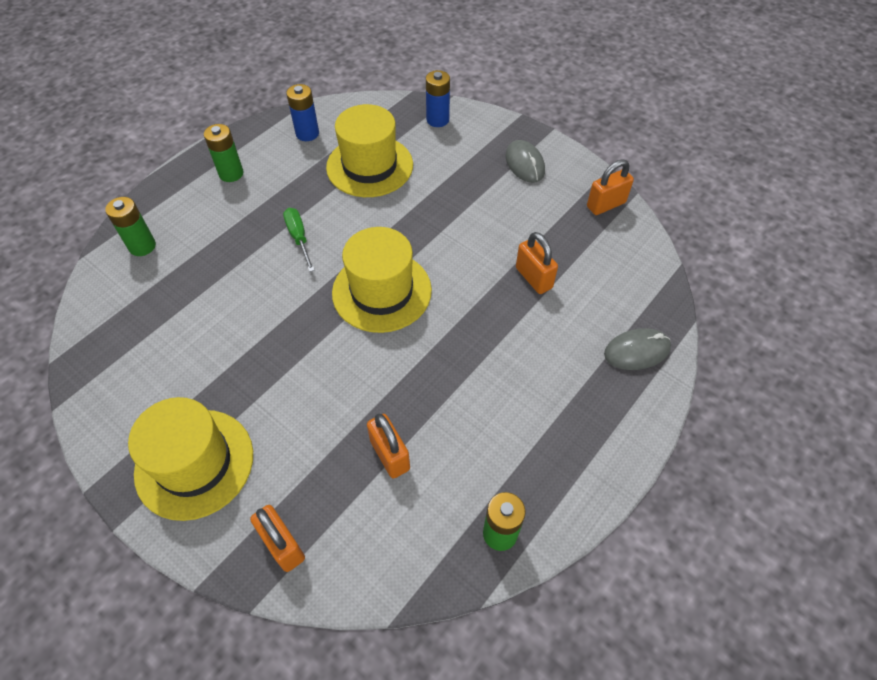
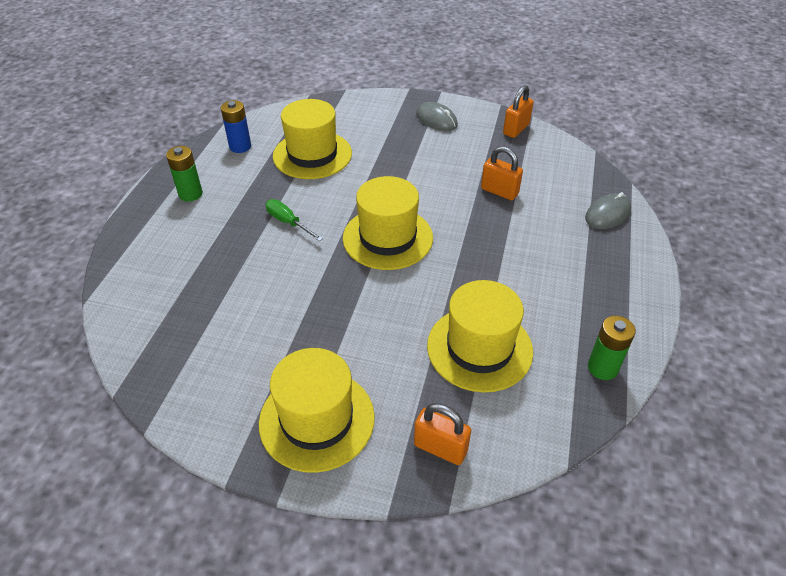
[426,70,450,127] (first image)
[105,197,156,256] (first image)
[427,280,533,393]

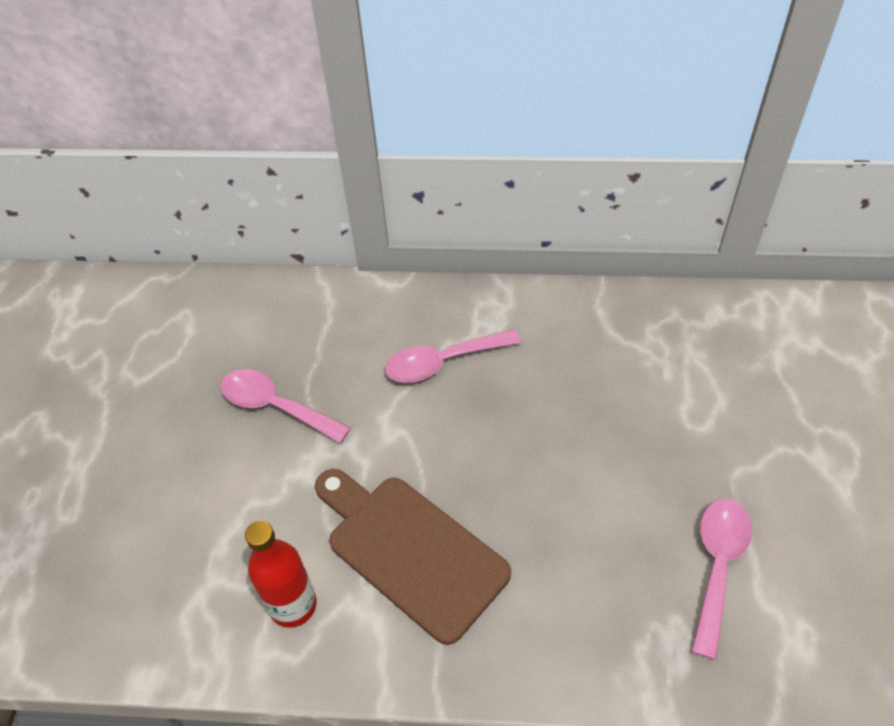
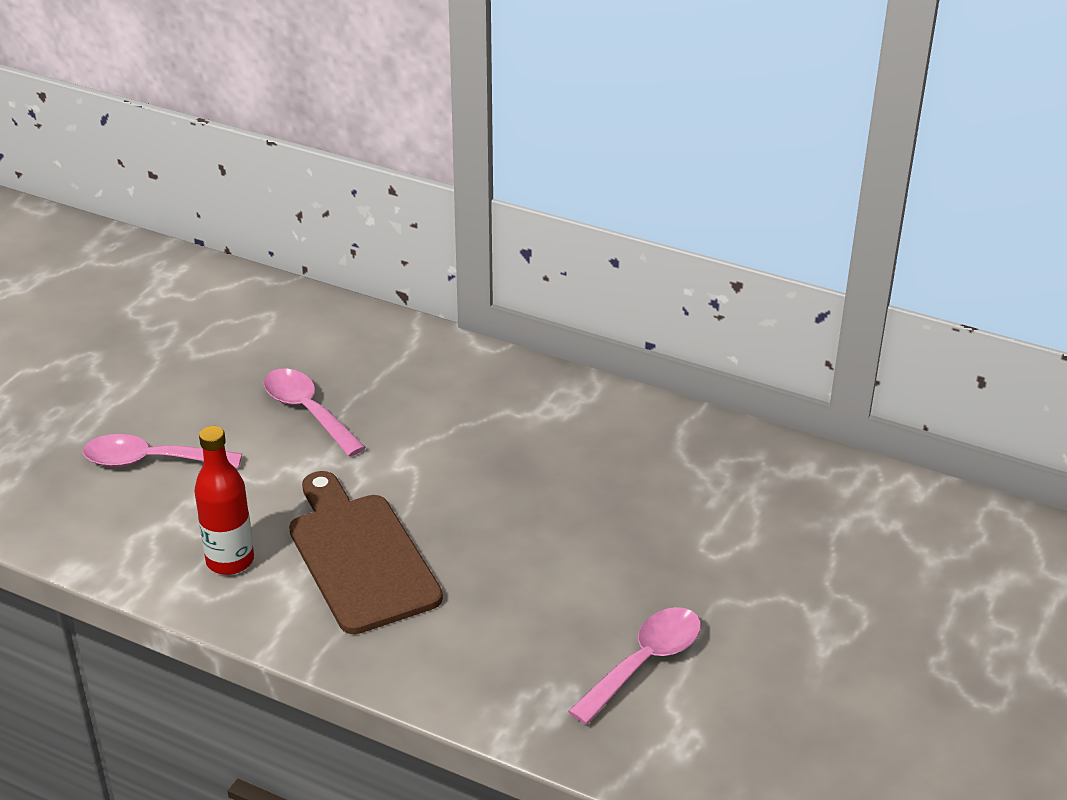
[83,434,242,468]

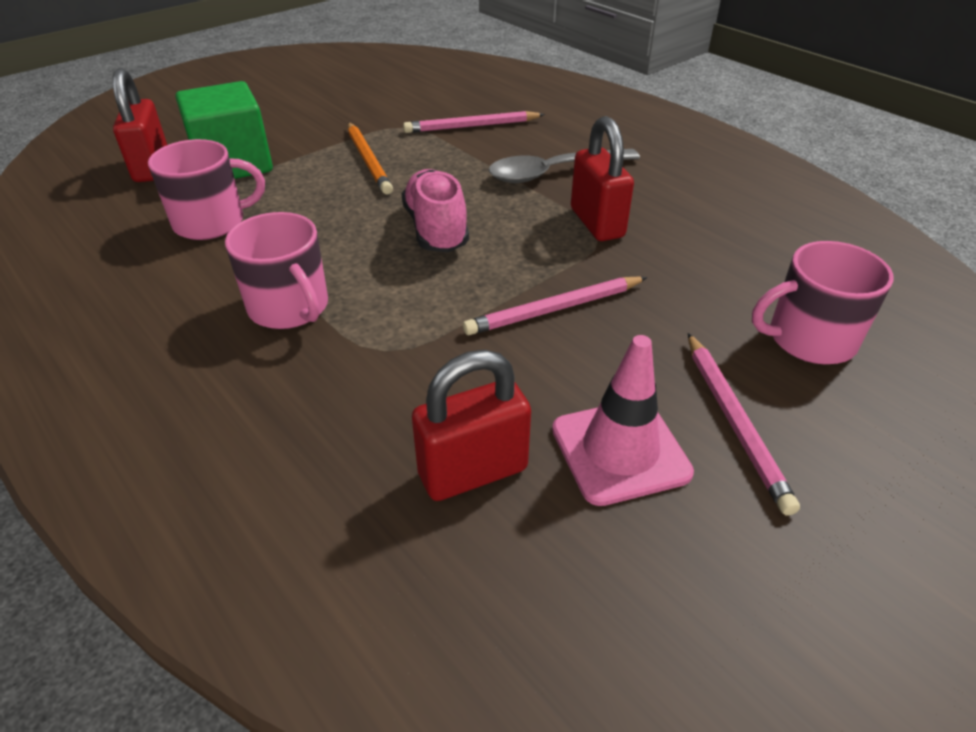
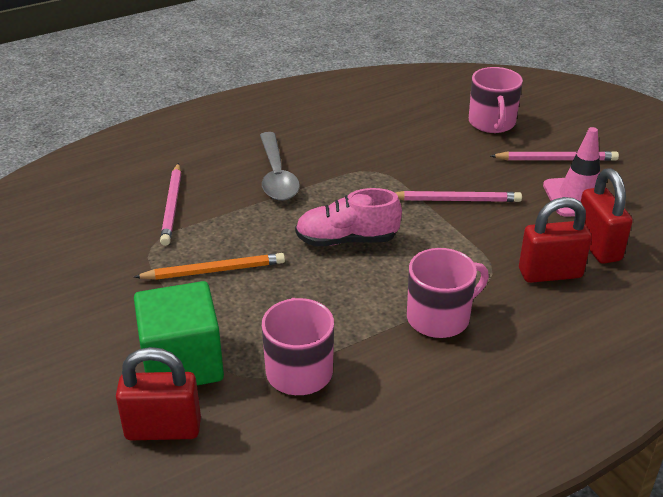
[519,197,592,283]
[395,191,522,202]

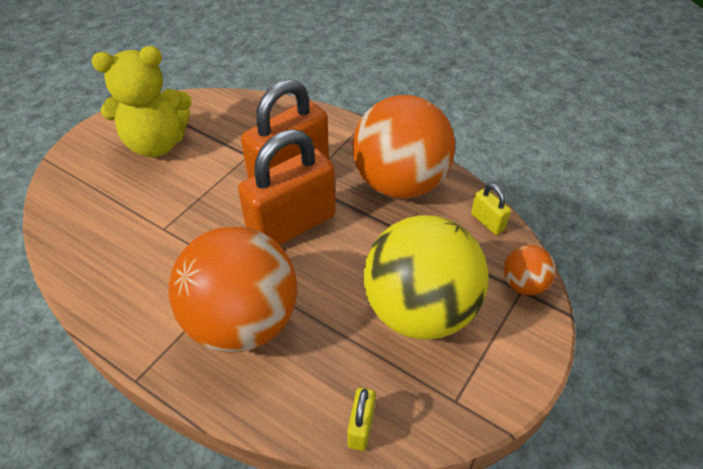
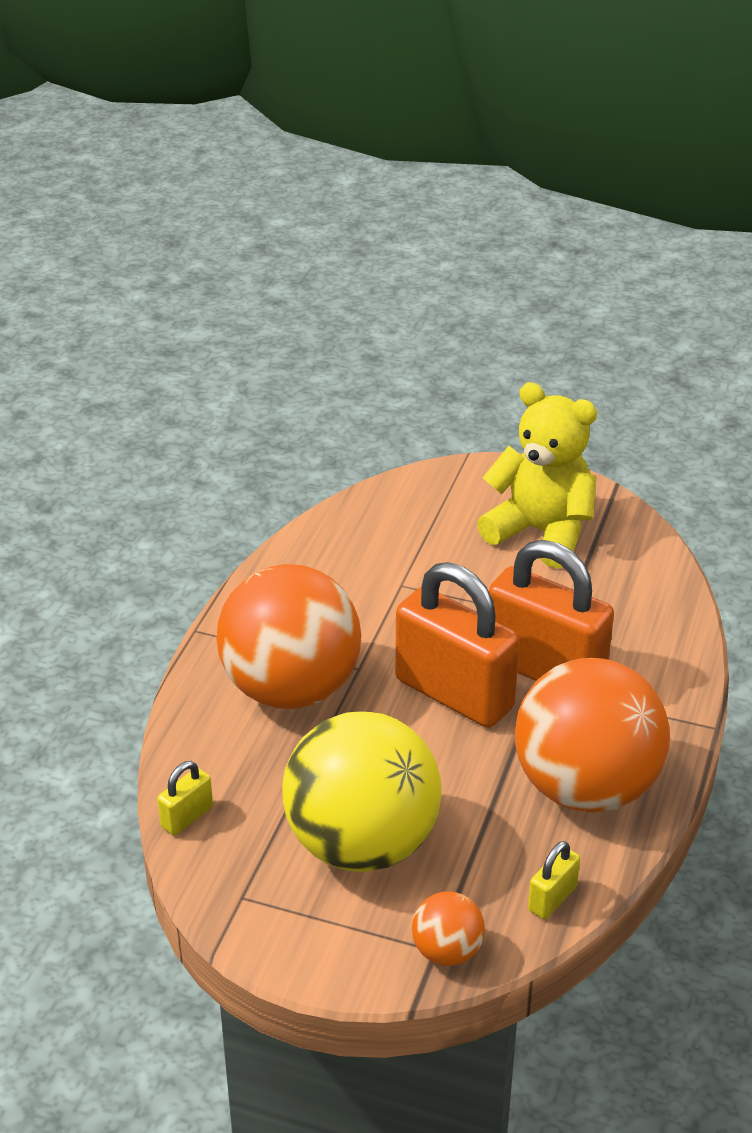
[477,382,597,568]
[157,761,213,835]

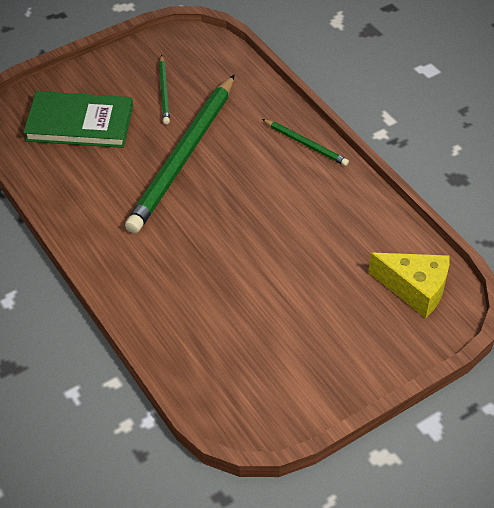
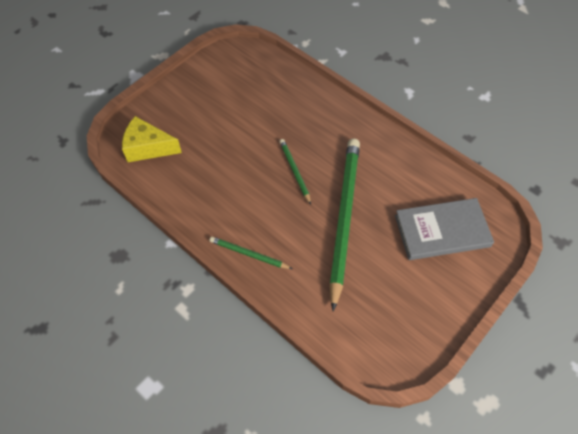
[279,139,311,204]
[395,198,494,260]

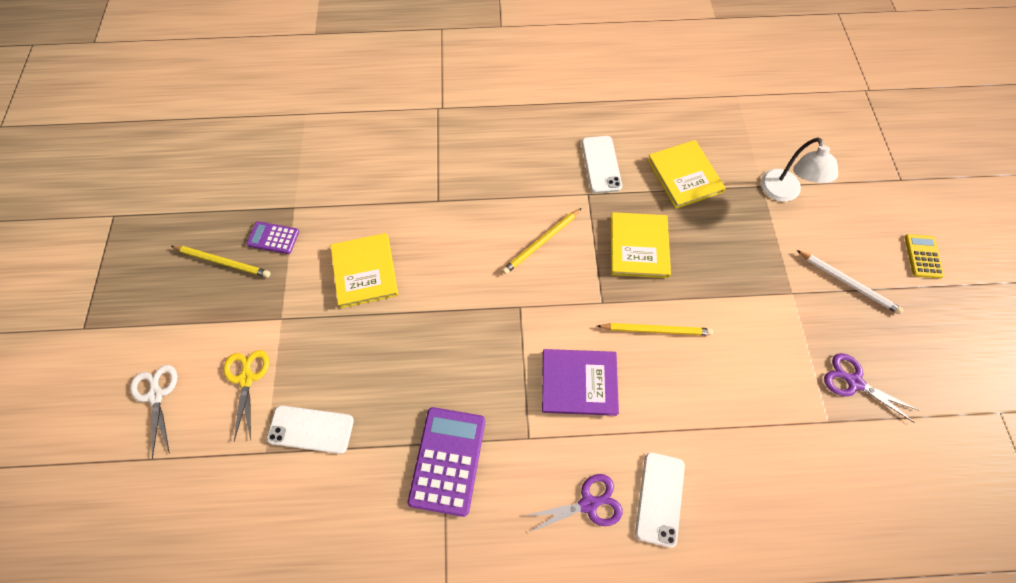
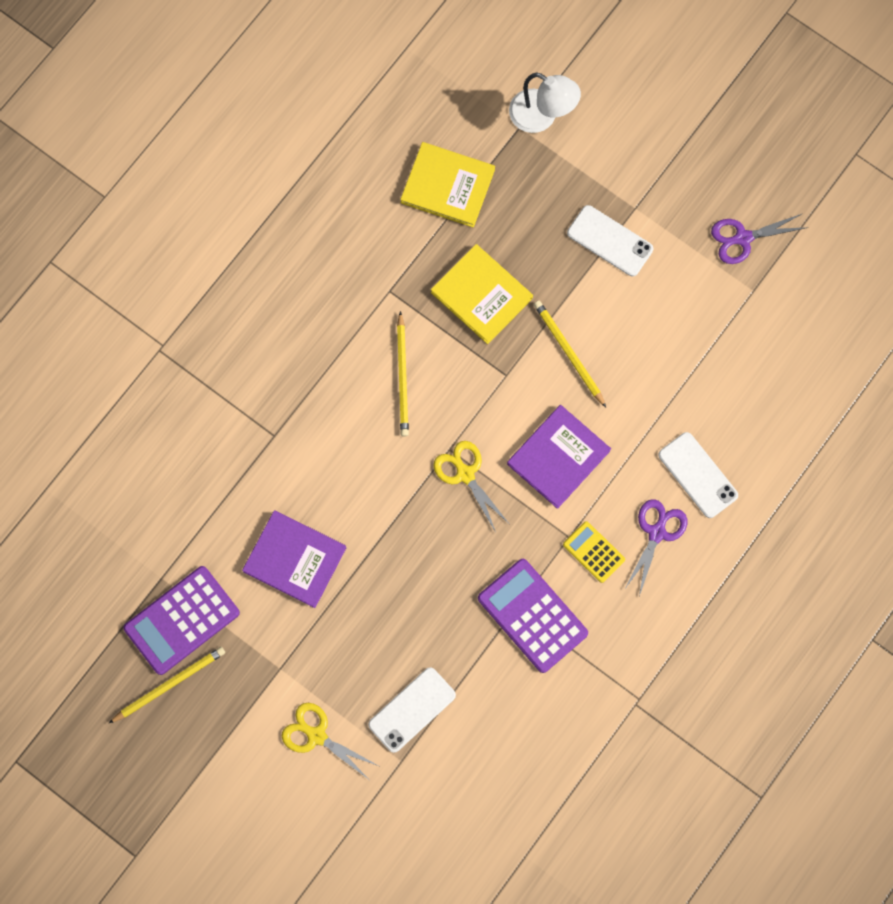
[567,205,653,276]
[123,566,240,675]
[242,510,346,608]
[563,521,625,583]
[797,250,904,314] (first image)
[534,301,606,407]
[130,365,178,459] (first image)
[433,441,509,532]

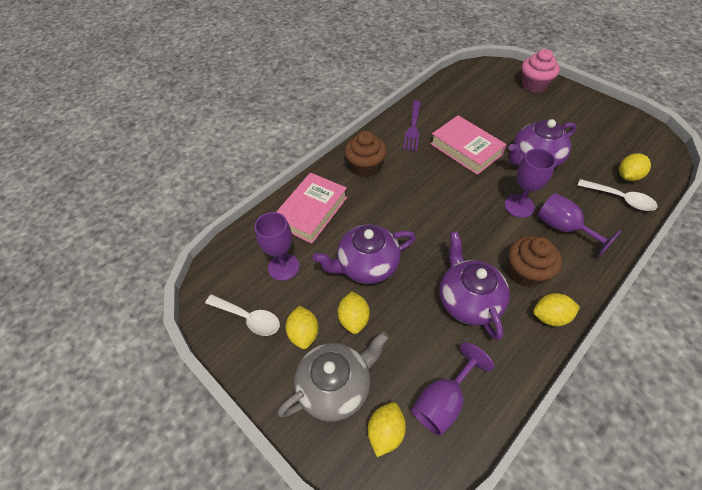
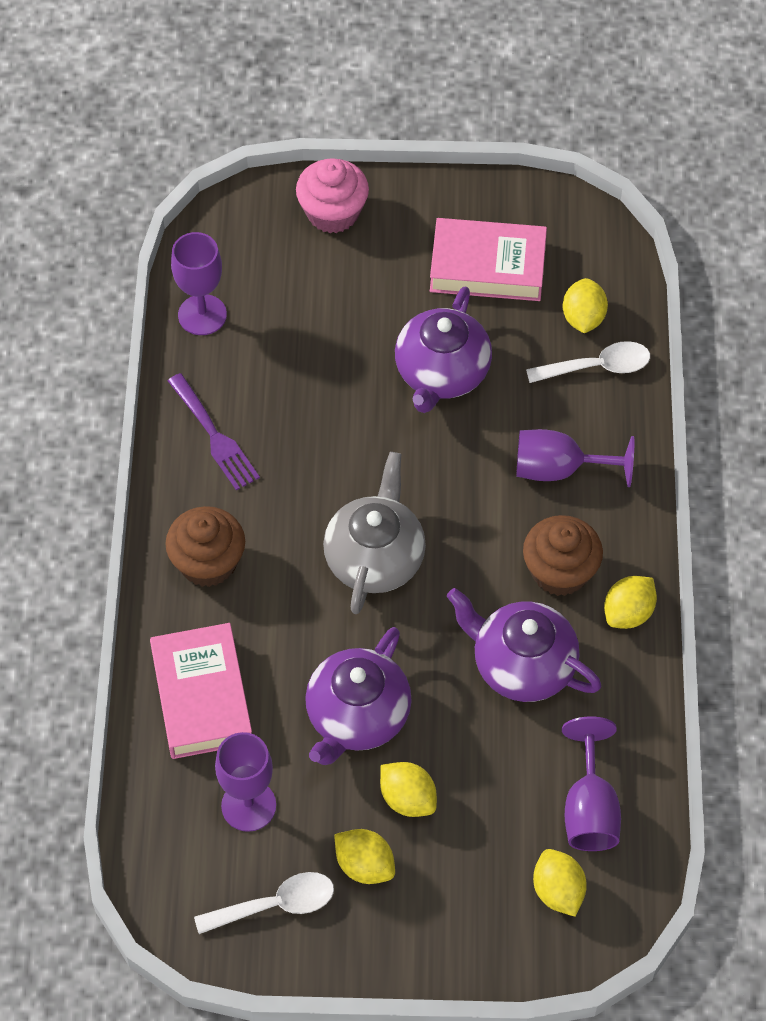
[430,218,547,301]
[171,232,227,335]
[323,452,426,614]

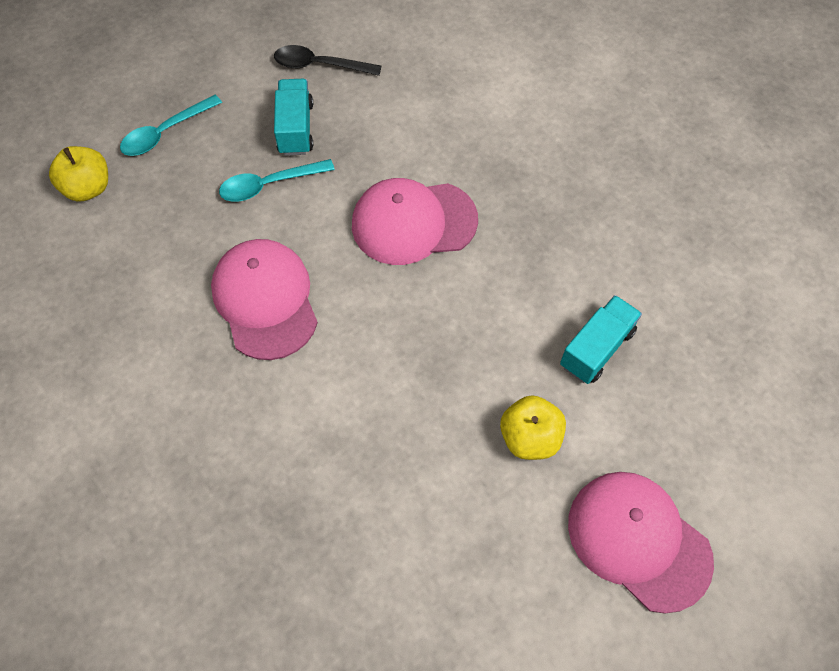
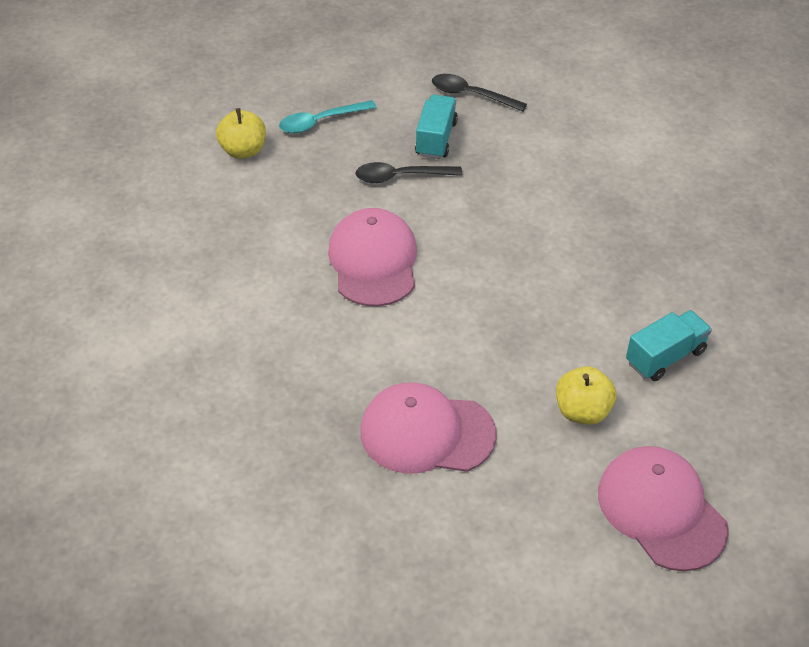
[355,162,462,183]
[360,383,497,473]

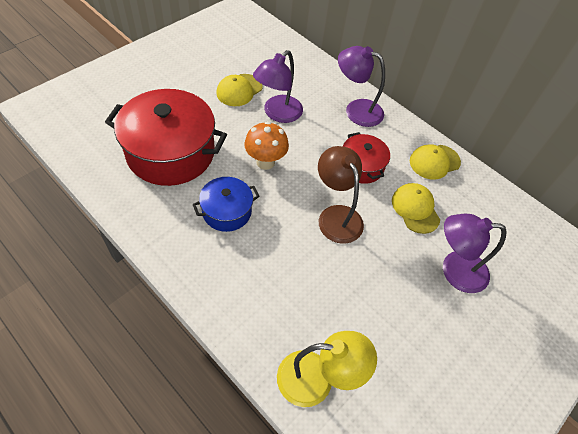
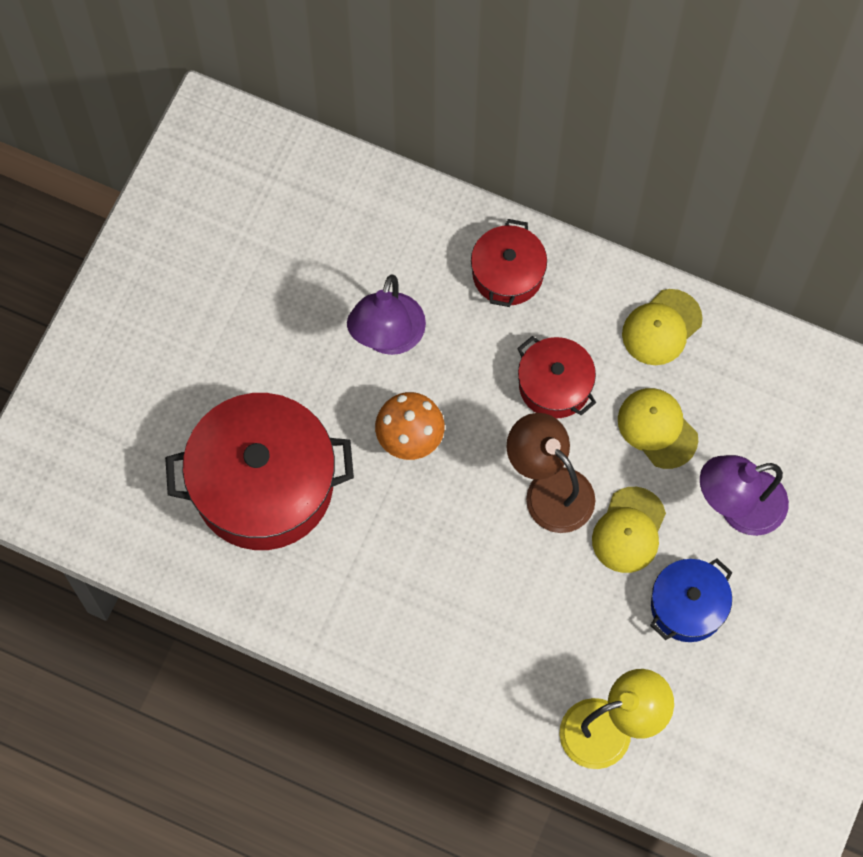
[471,219,547,307]
[592,487,666,573]
[650,558,733,642]

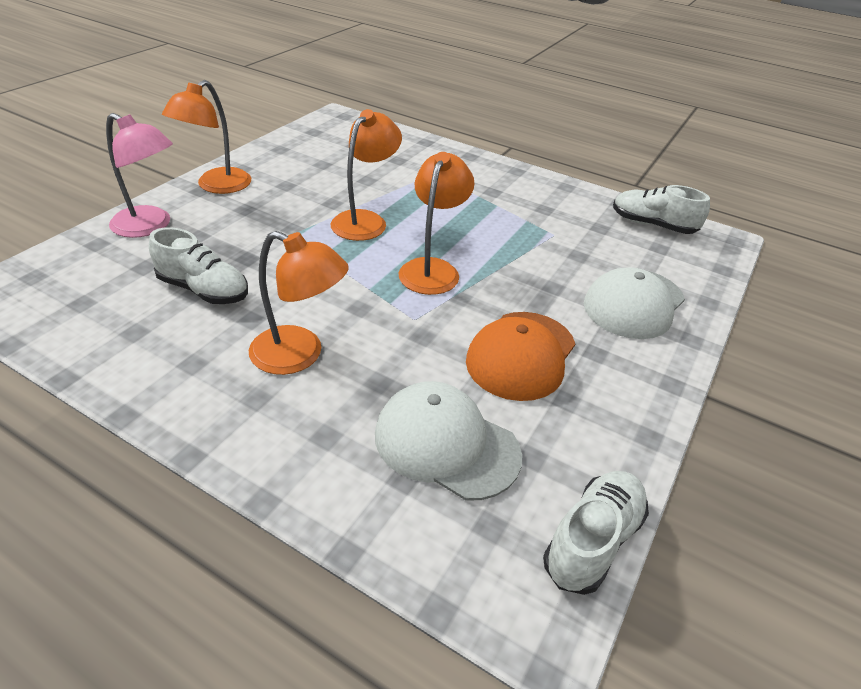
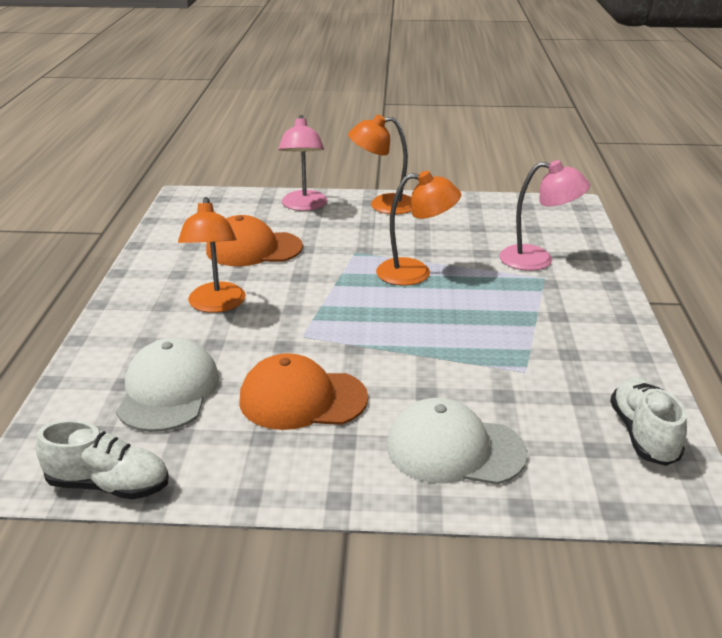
[399,152,474,295] (first image)
[206,215,303,266]
[499,160,590,271]

